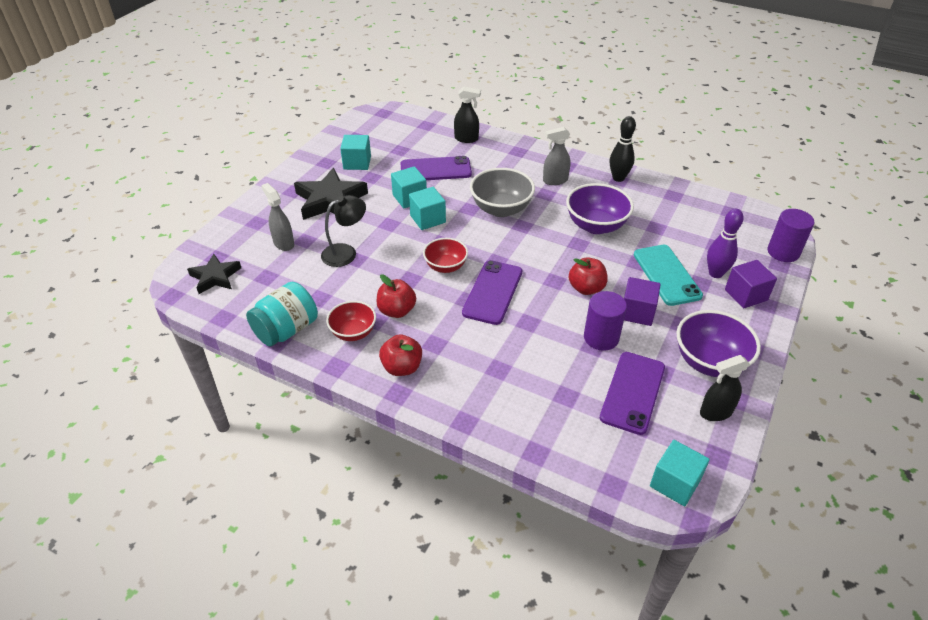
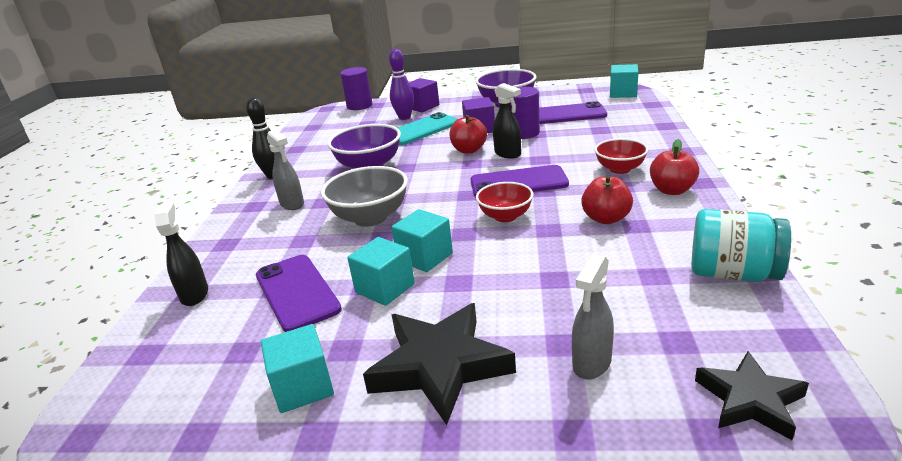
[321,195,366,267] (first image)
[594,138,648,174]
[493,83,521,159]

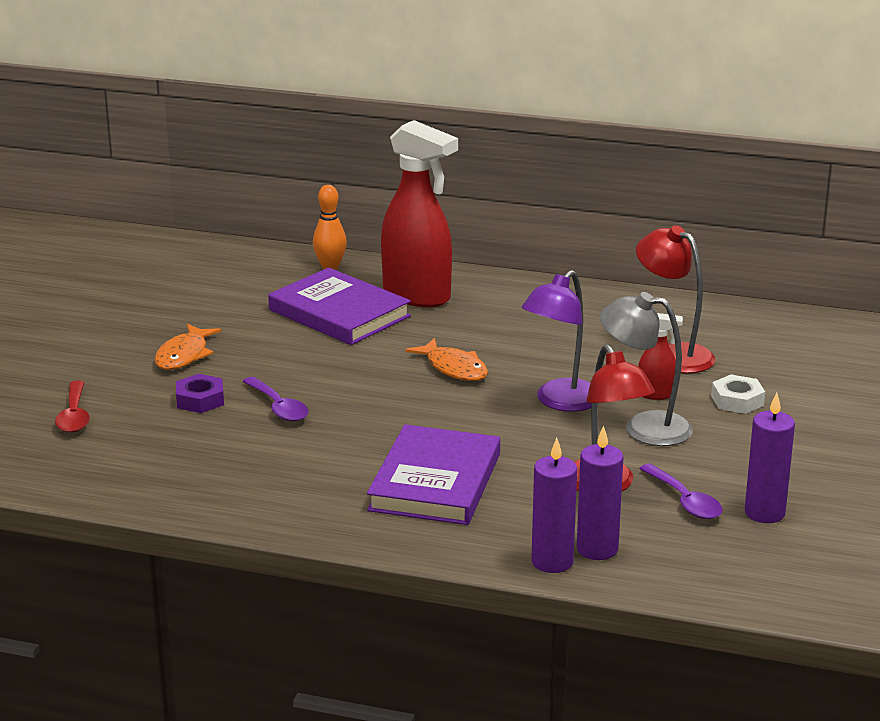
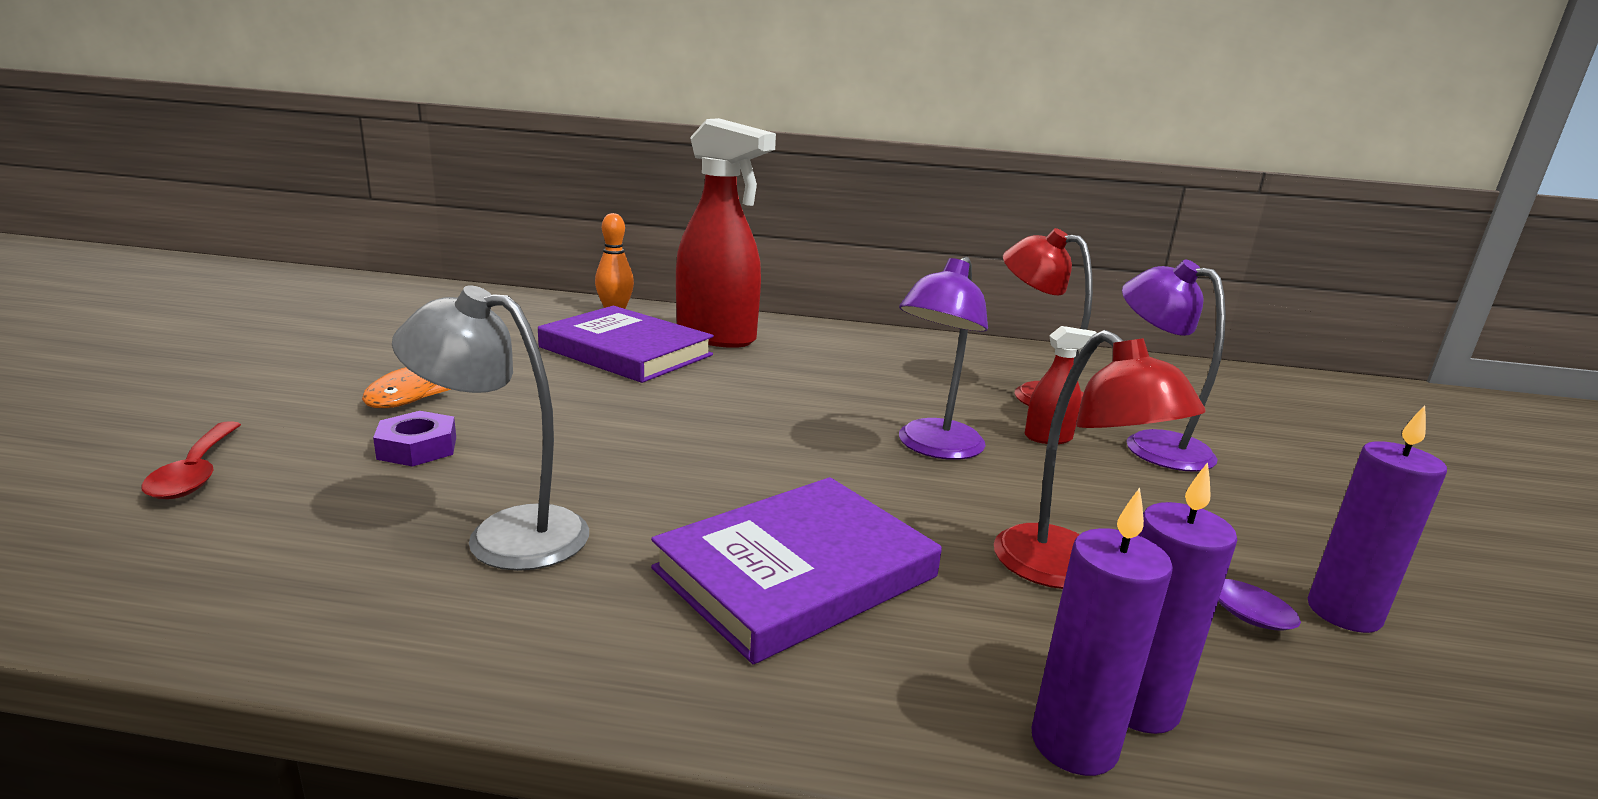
[392,285,589,571]
[405,338,488,381] (first image)
[1122,259,1226,472]
[242,377,309,422] (first image)
[651,477,942,664]

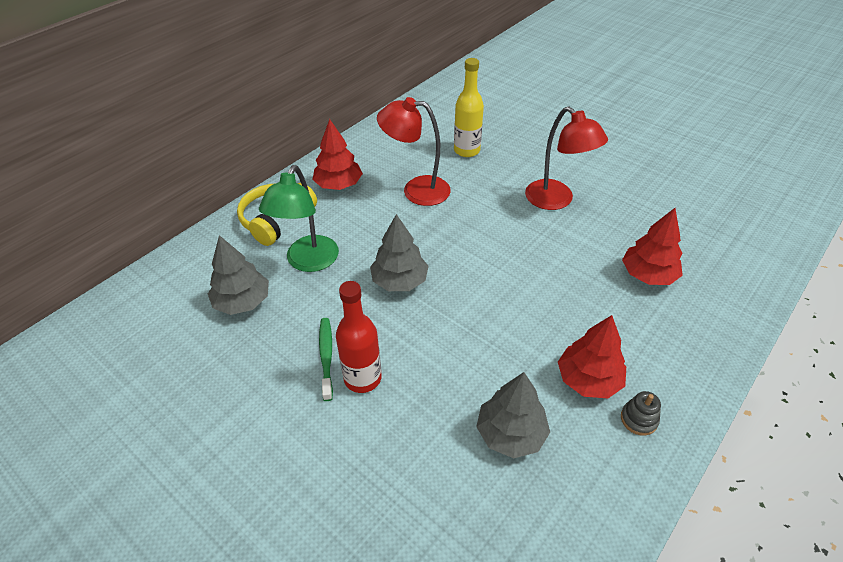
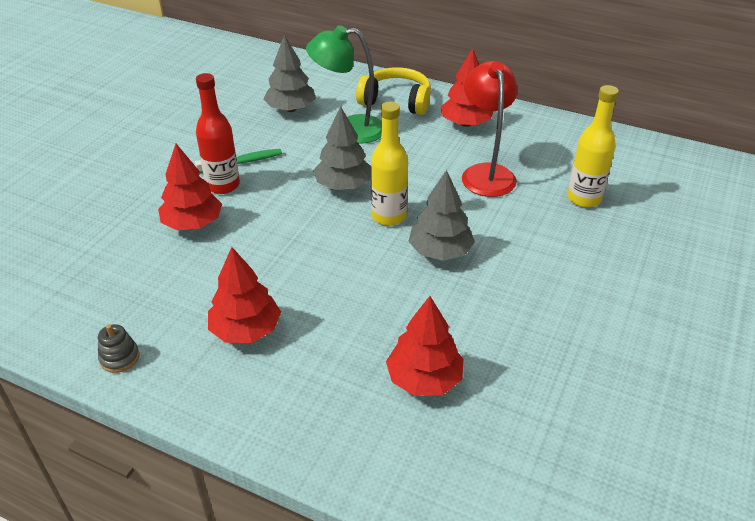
[525,106,608,210] (first image)
[408,170,475,261]
[98,324,139,373]
[371,101,408,226]
[158,144,222,230]

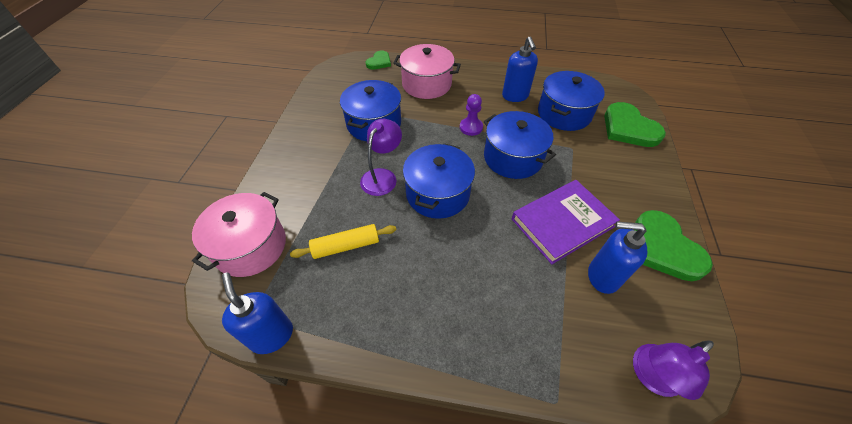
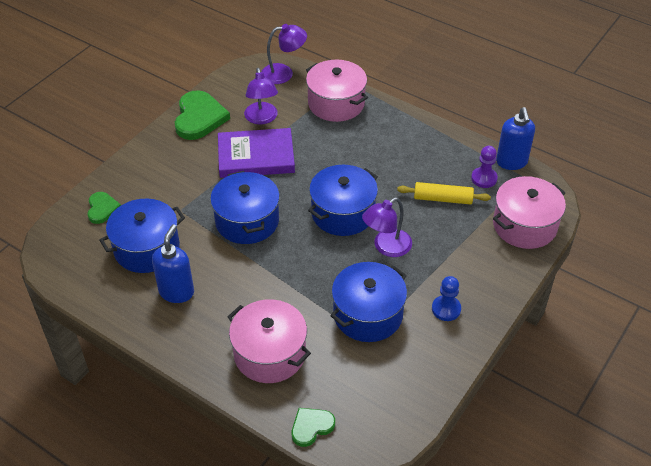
[471,146,498,188]
[87,192,121,224]
[244,68,278,125]
[306,60,368,122]
[432,276,461,321]

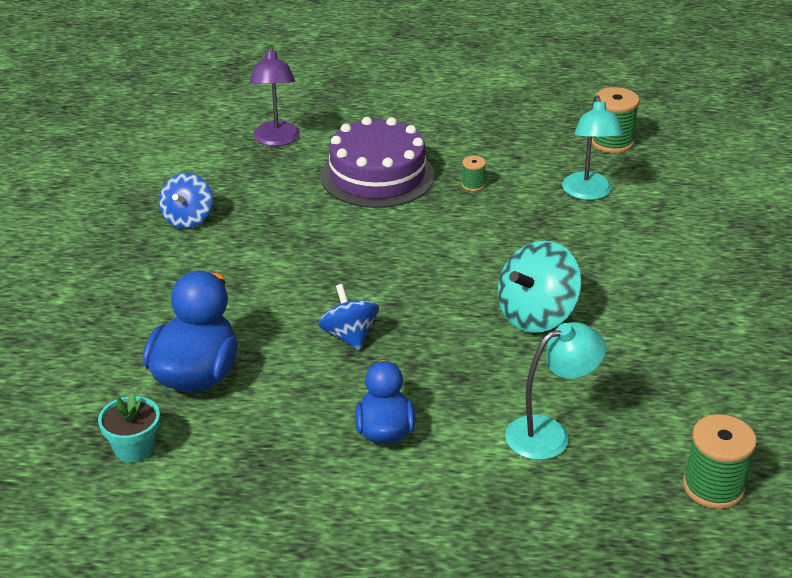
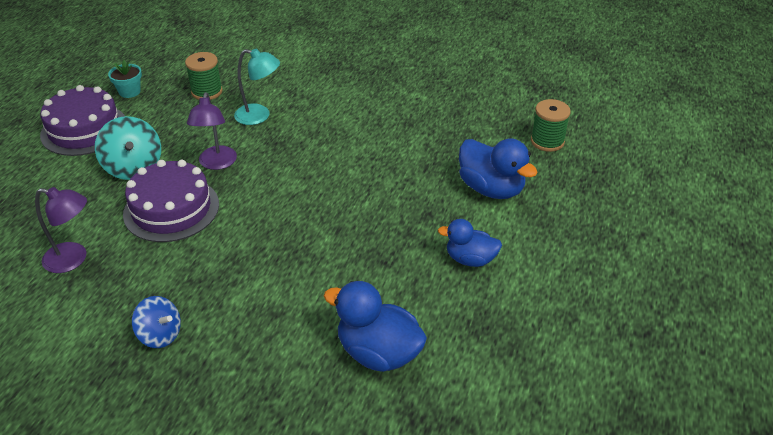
[187,92,237,170]
[95,116,161,180]
[318,284,379,350] (first image)
[459,138,538,199]
[108,60,142,98]
[40,85,125,156]

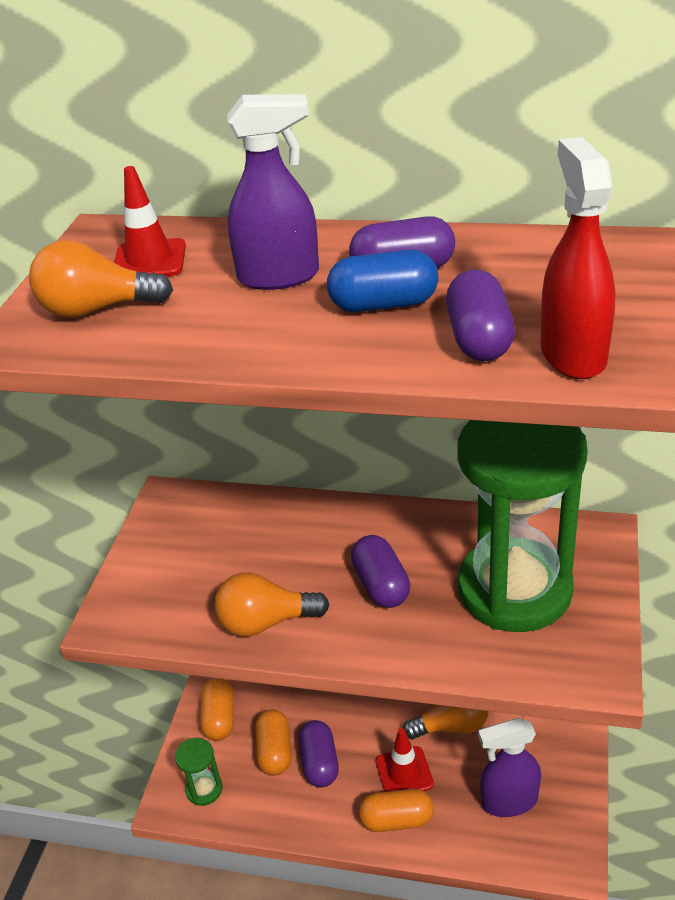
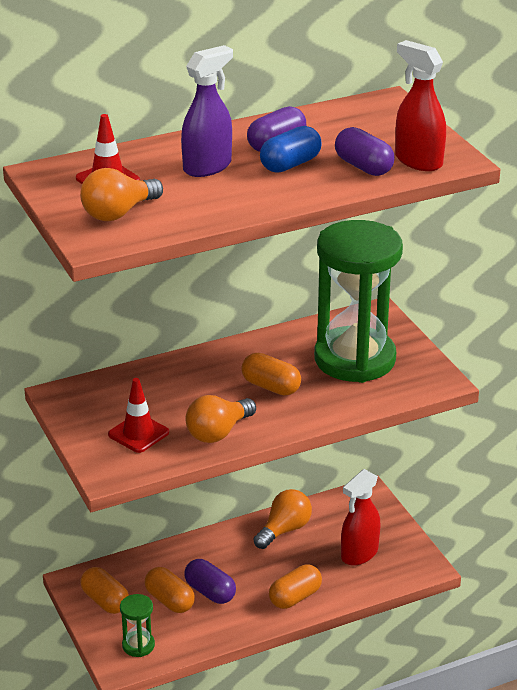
[241,353,301,396]
[341,469,381,566]
[108,378,169,453]

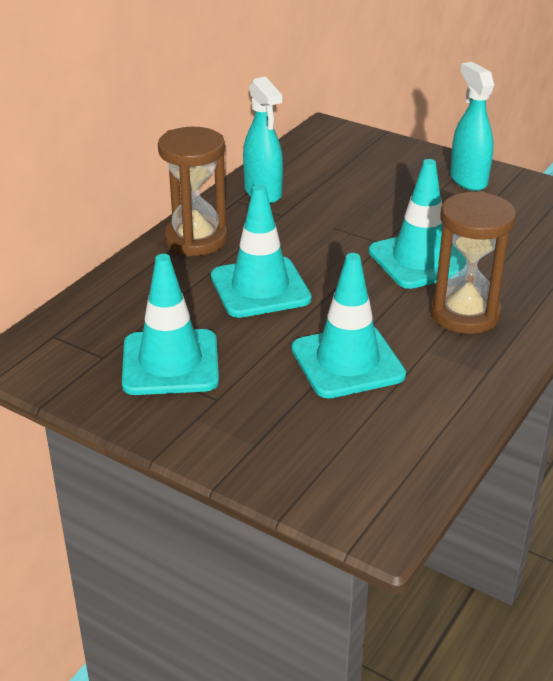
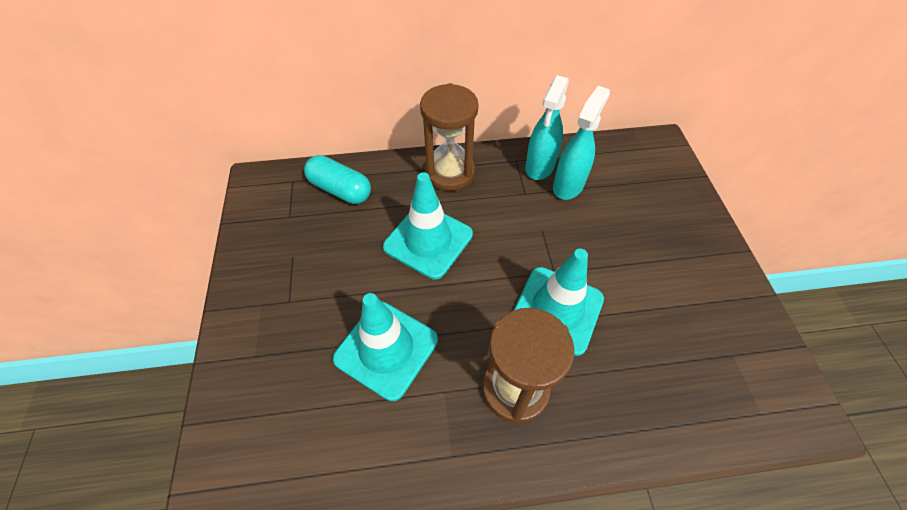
[553,86,610,200]
[122,254,219,395] (first image)
[304,155,371,204]

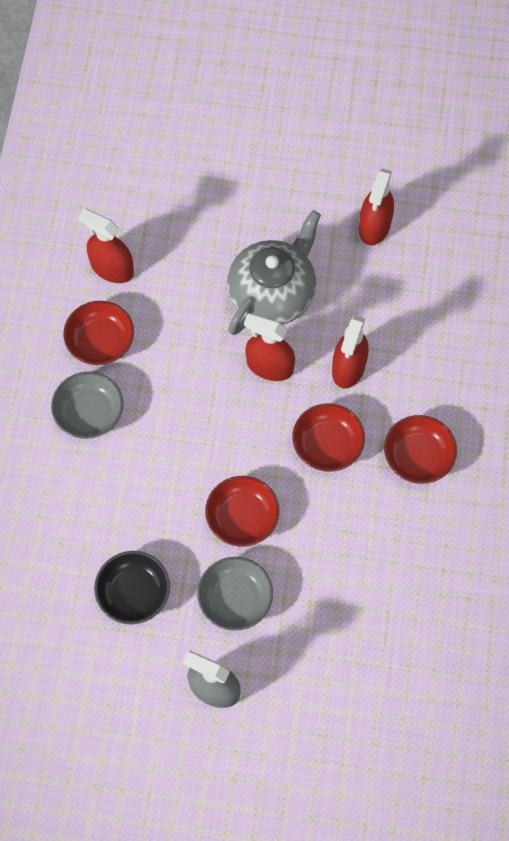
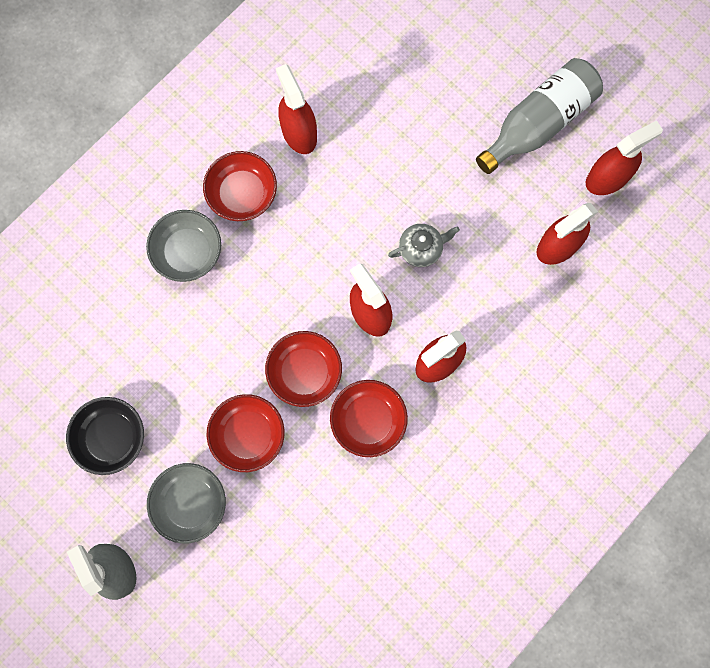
[388,224,460,267]
[265,331,342,407]
[476,58,603,174]
[586,120,663,195]

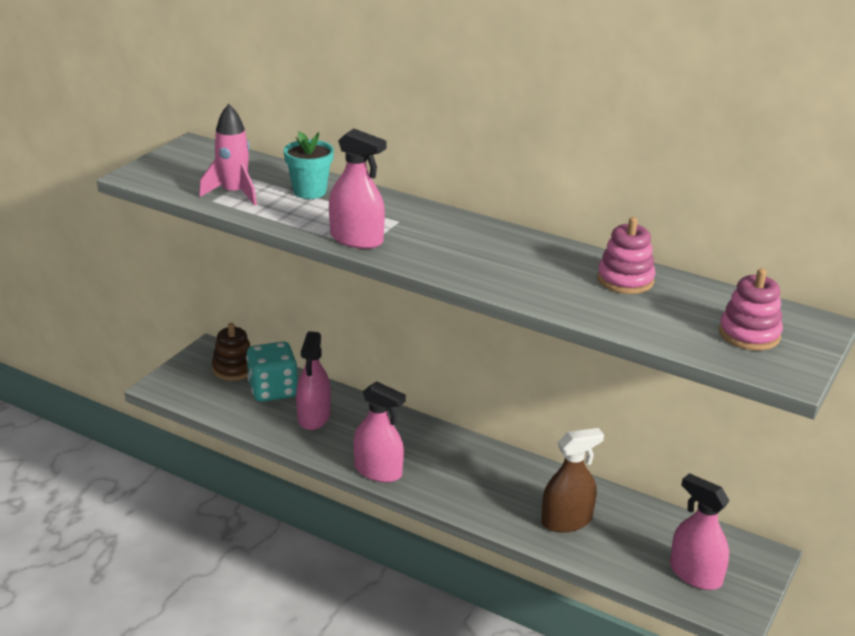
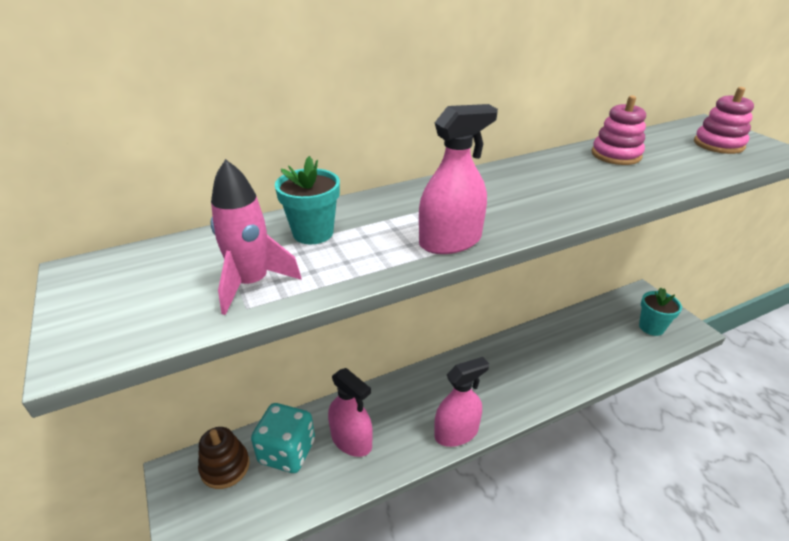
[541,428,604,533] (first image)
[639,287,682,336]

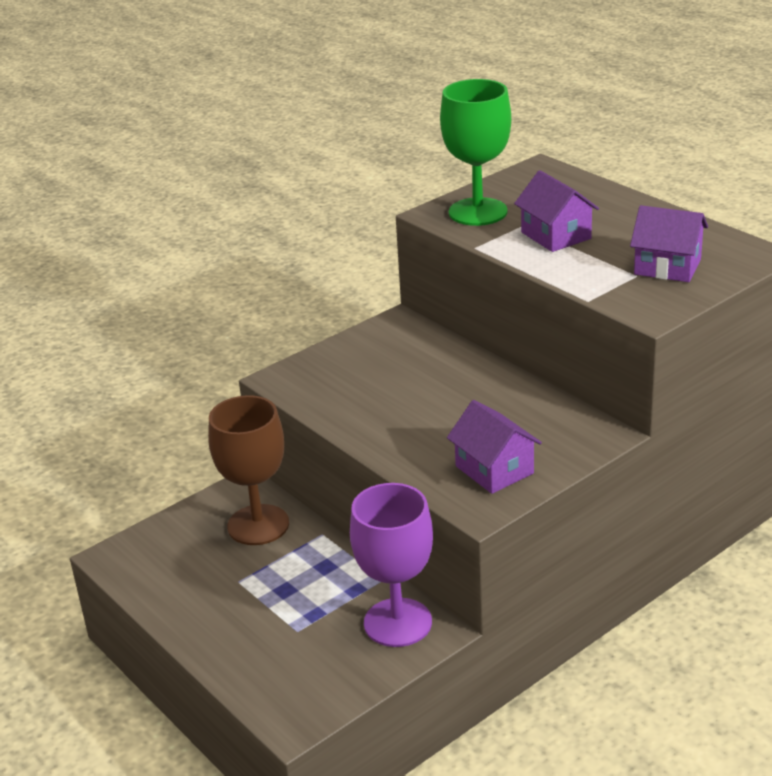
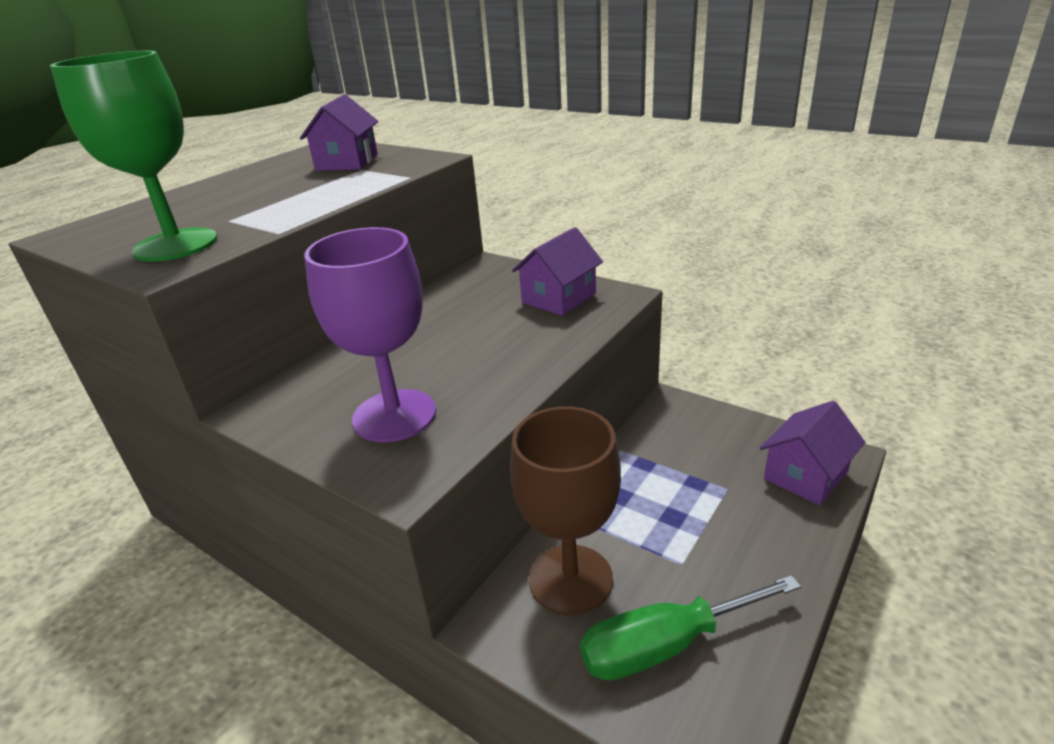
[760,401,865,505]
[304,227,436,442]
[580,575,801,681]

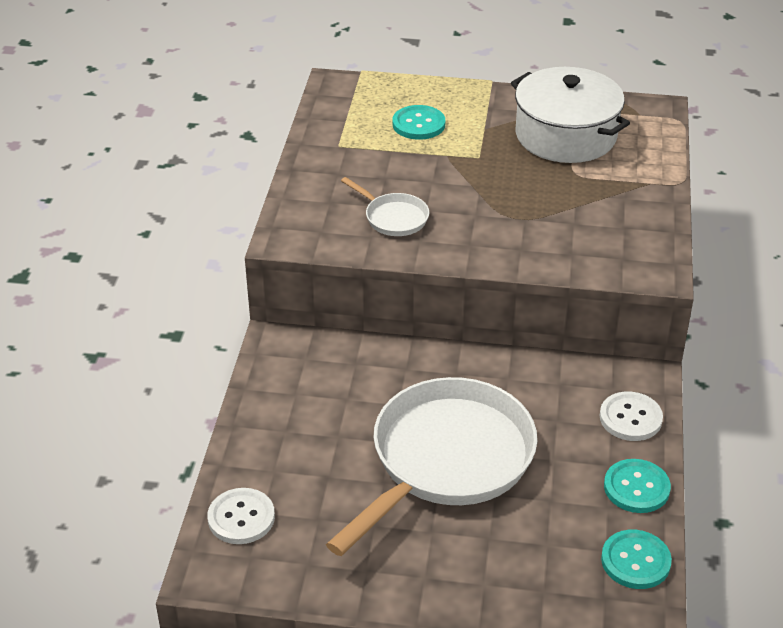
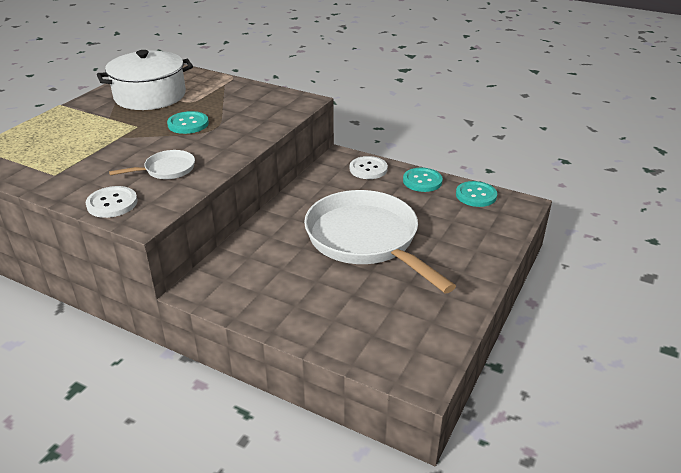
[167,111,209,134]
[86,186,137,218]

